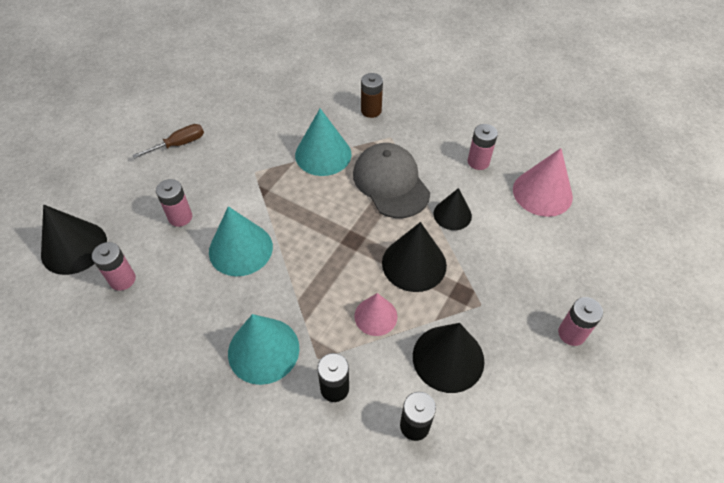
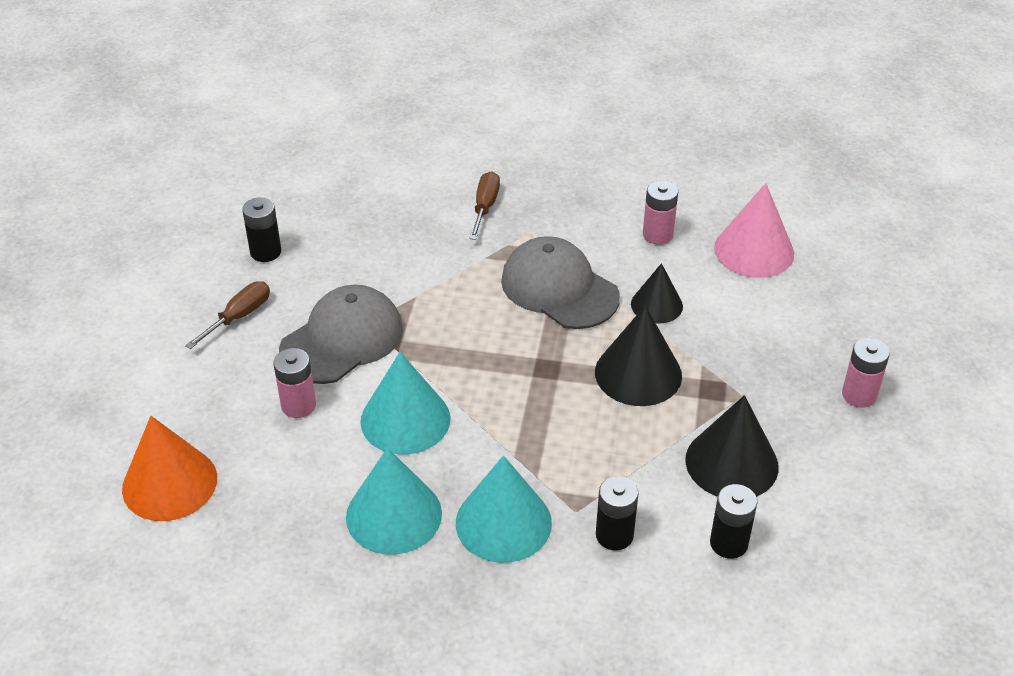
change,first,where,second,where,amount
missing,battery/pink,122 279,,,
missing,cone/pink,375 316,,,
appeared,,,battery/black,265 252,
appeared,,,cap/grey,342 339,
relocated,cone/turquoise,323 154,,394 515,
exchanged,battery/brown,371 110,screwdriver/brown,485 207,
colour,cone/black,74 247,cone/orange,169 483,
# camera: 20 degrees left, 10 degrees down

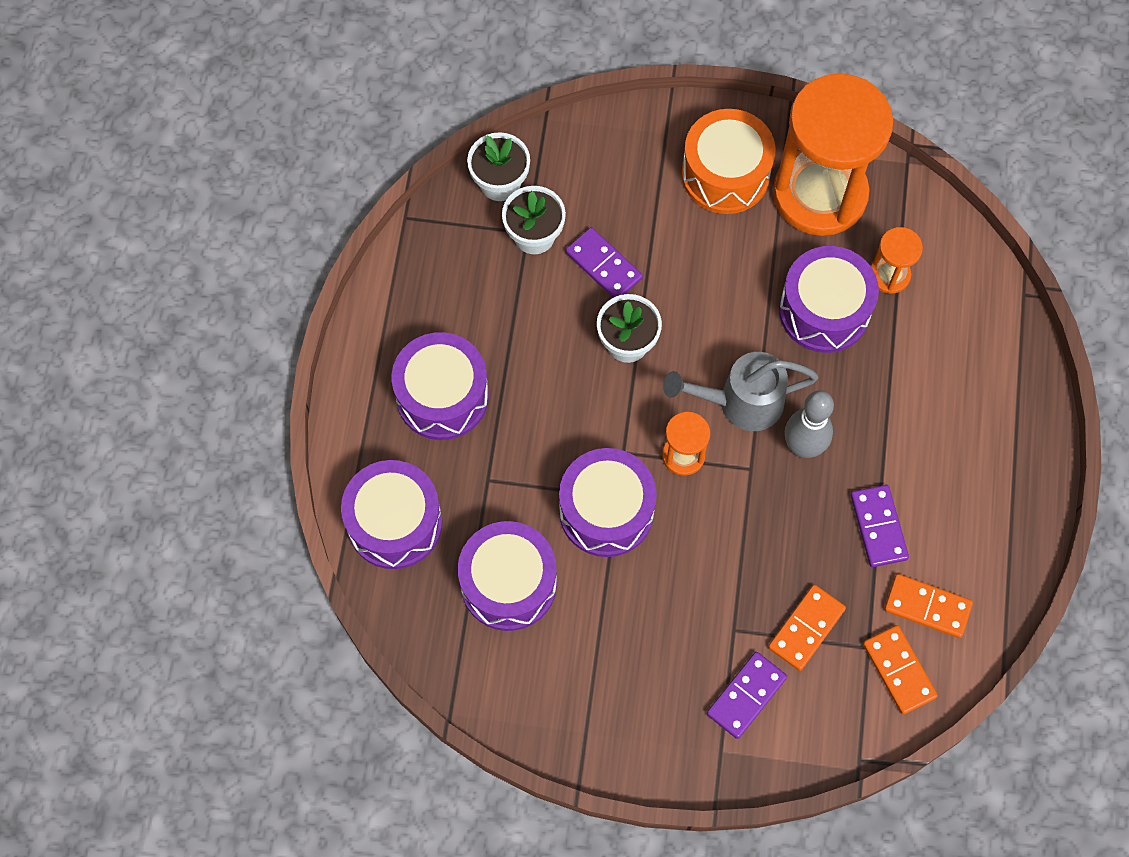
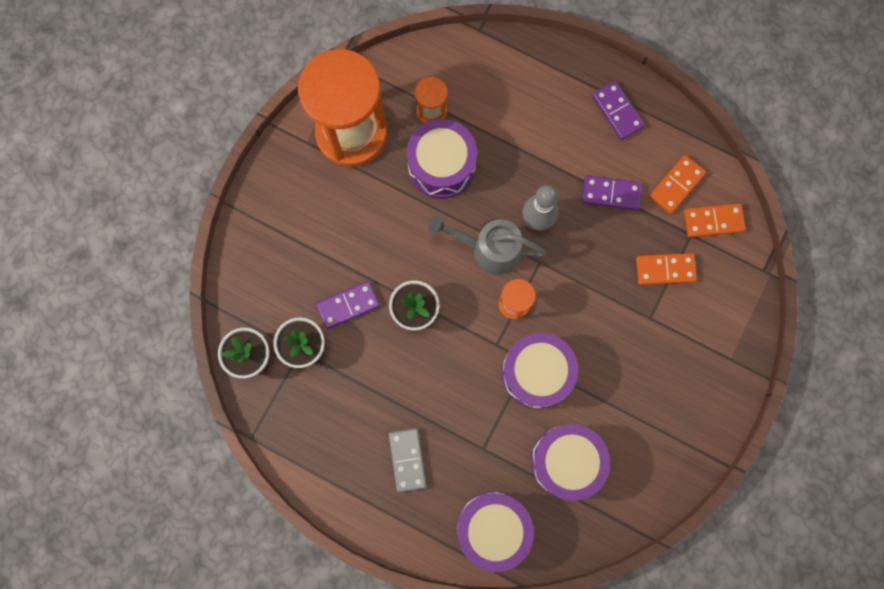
change,first,where,second,where,amount
missing,drum/orange,725 174,,,
relocated,domino/purple,746 696,,617 111,
exchanged,drum/purple,442 396,domino/grey,407 460,
spun,watering can/grey,741 402,,489 249,90 degrees clockwise
spun,domino/orange,806 628,,665 269,60 degrees counterclockwise
# camera: 70 degrees left, 10 degrees up

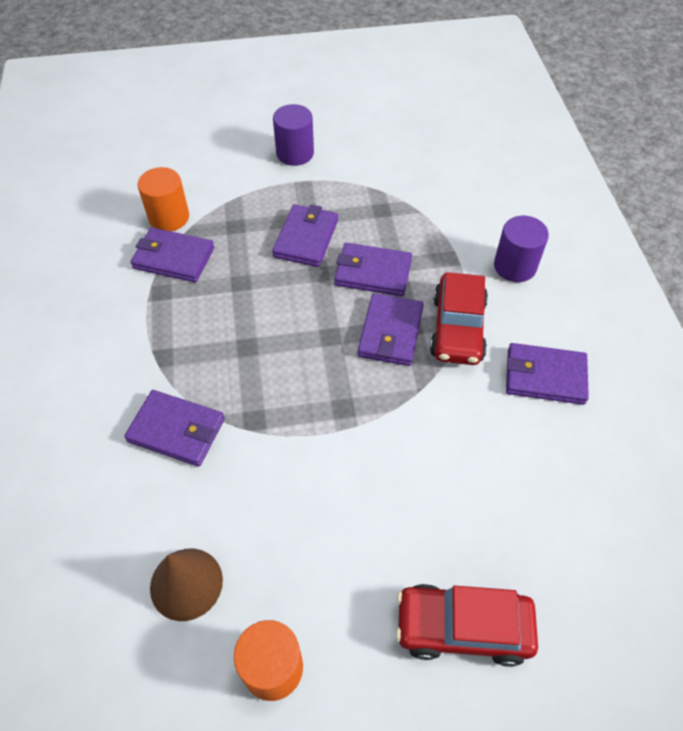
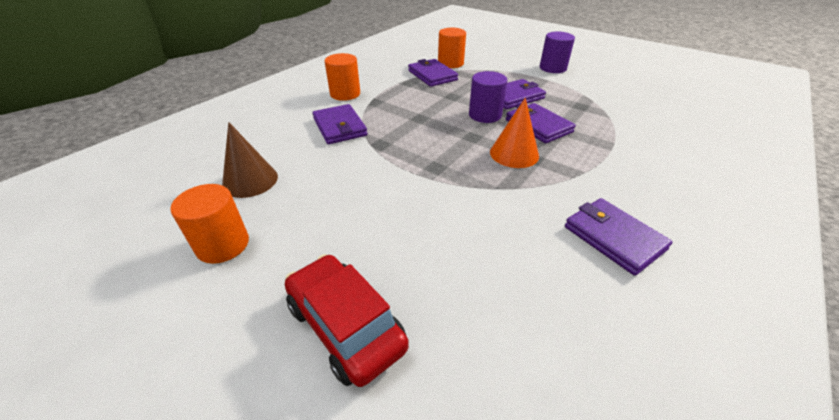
change,first,where,second,where,amount
missing,car/red,457 328,,,
appeared,,,cylinder/orange,345 94,
relocated,cylinder/purple,515 266,,485 115,
exchanged,wallet/purple,390 332,cone/orange,514 154,
# camera: 45 degrees right, 15 degrees down

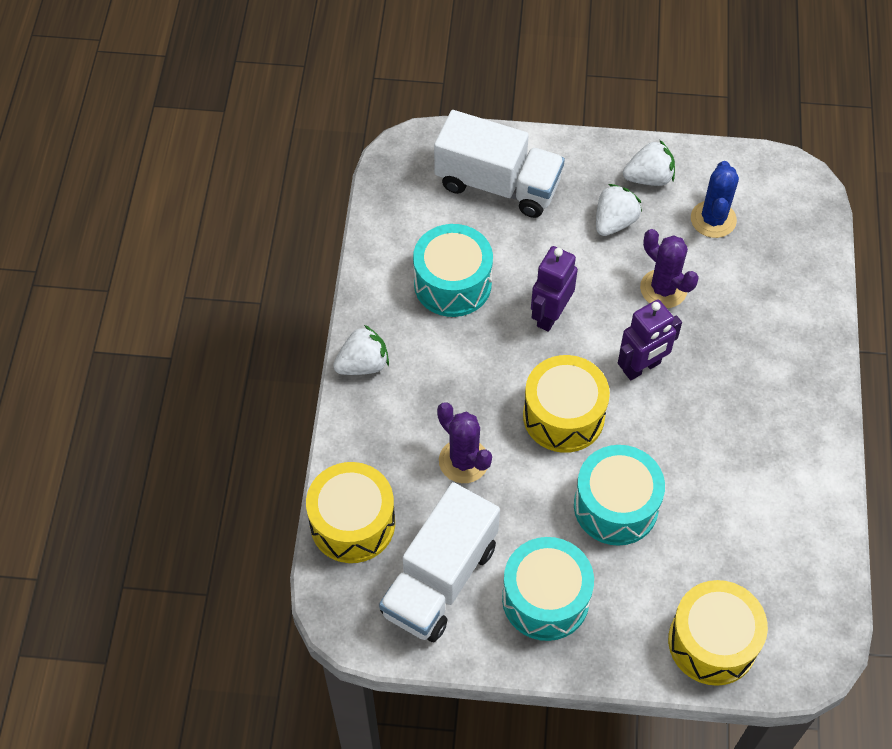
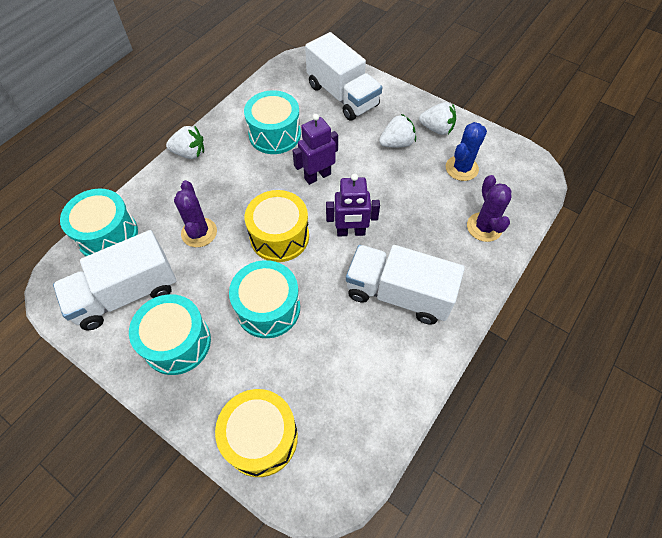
change,first,where,second,where,amount
appeared,,,truck/white,398 294,
relocated,cactus/purple,663 289,,484 227,
colour,drum/yellow,352 523,drum/turquoise,108 235,
# camera: 30 degrees right, 0 degrees up

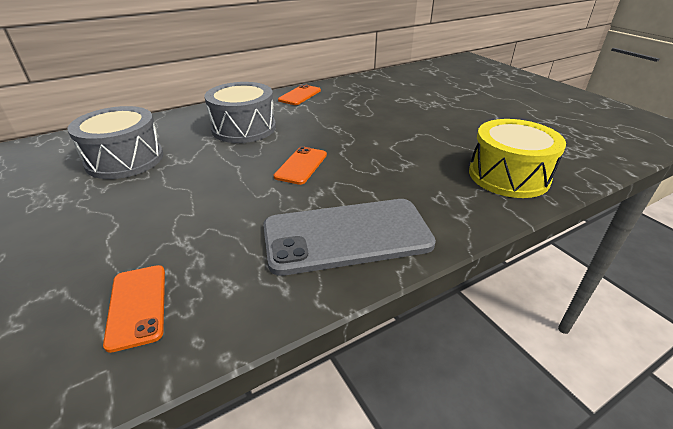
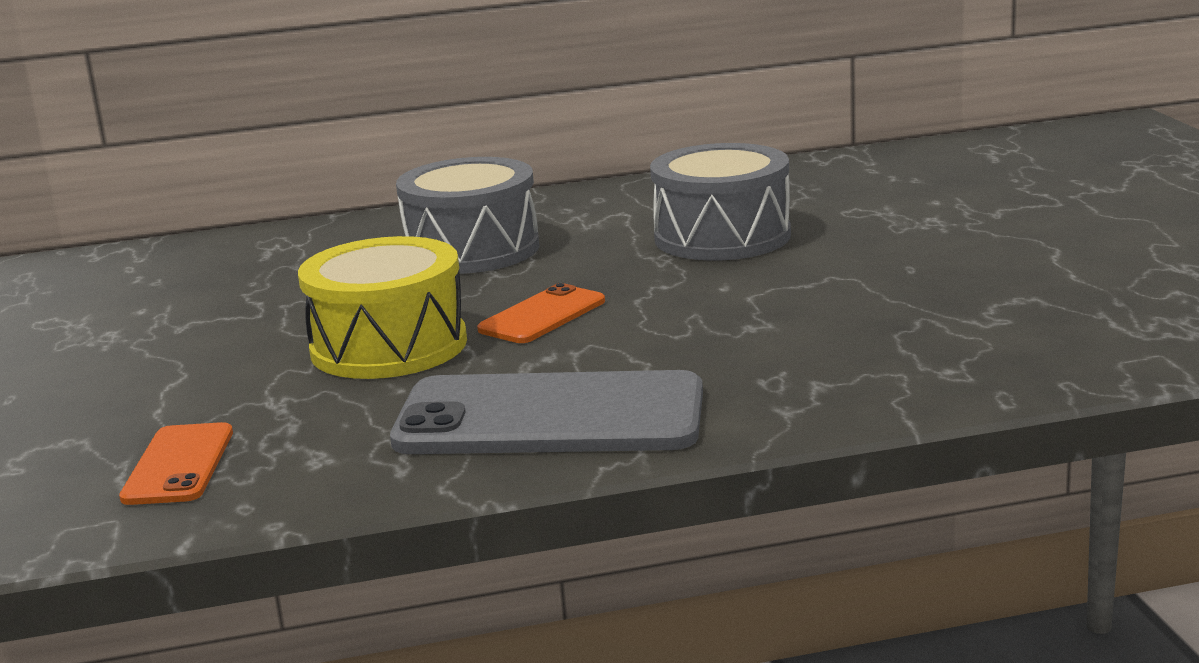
change,first,where,second,where,amount
missing,phone/orange,300 95,,,
relocated,drum/grey,125 159,,722 237,
relocated,drum/yellow,508 176,,389 346,
# camera: 20 degrees right, 15 degrees down

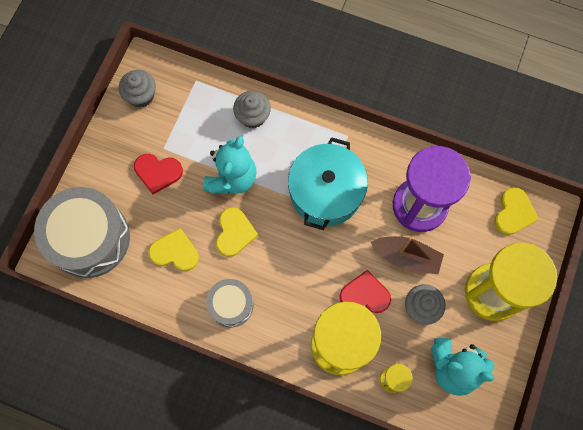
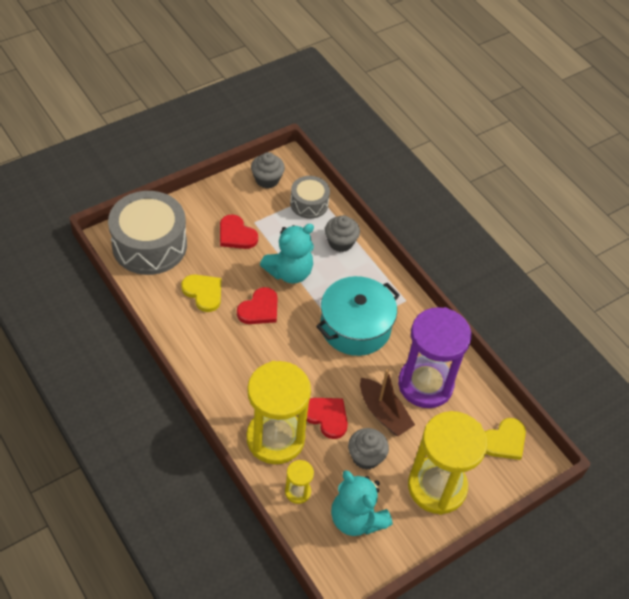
change,first,where,second,where,amount
relocated,drum/grey,231 305,,309 203,
colour,heart/yellow,234 233,heart/red,259 309,
# camera: 30 degrees right, 20 degrees down

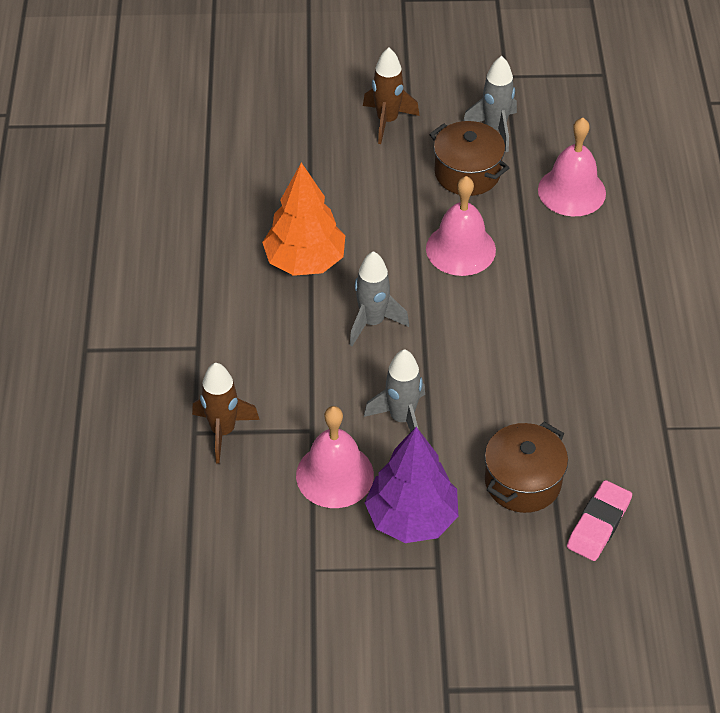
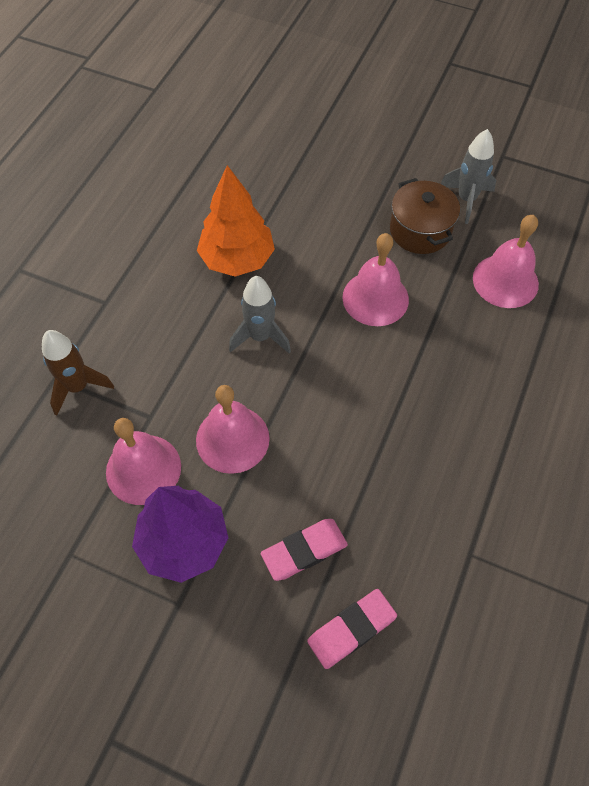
change,first,where,second,where,amount
missing,rocket/brown,387 121,,,
exchanged,rocket/grey,402 418,bell/pink,232 439,
exchanged,pot/brown,522 481,eraser/pink,304 551,
# camera: 25 degrees right, 10 degrees up

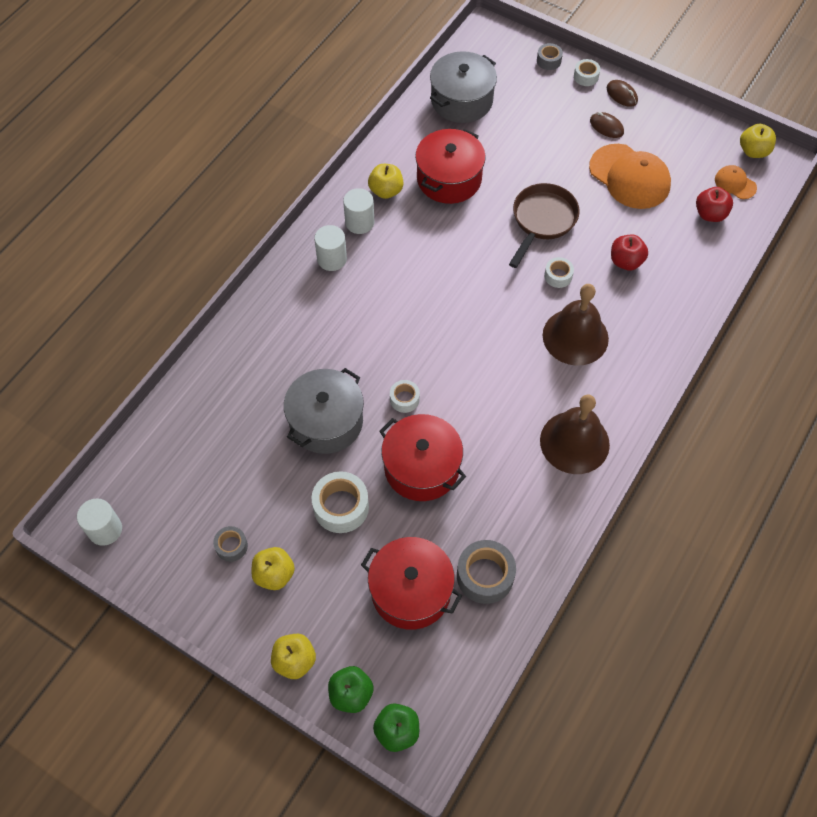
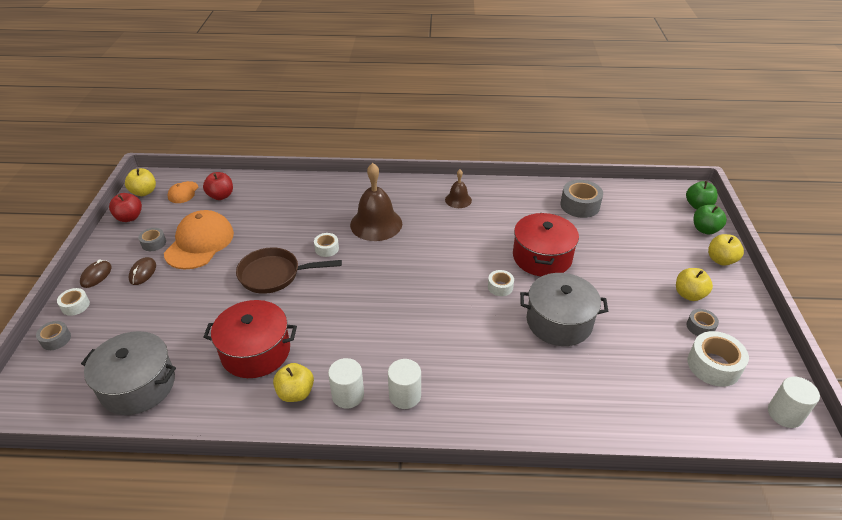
change,first,where,second,where,amount
missing,pot/red,411 591,,,
appeared,,,tape/grey,154 243,
relocated,tape/white,341 507,,713 365,
relocated,apple/red,626 261,,129 217,
size,bell/brown,574 442,,458 200,x0.54
# camera: 120 degrees left, 20 degrees down

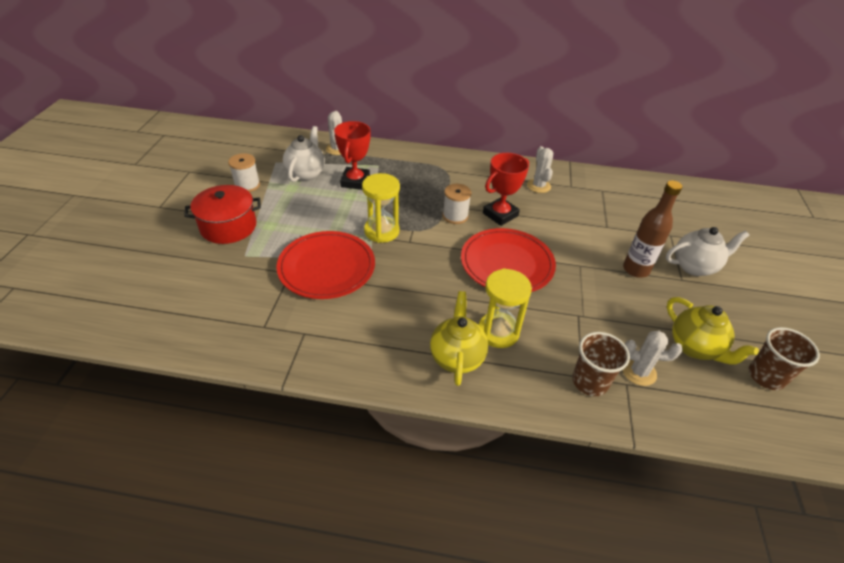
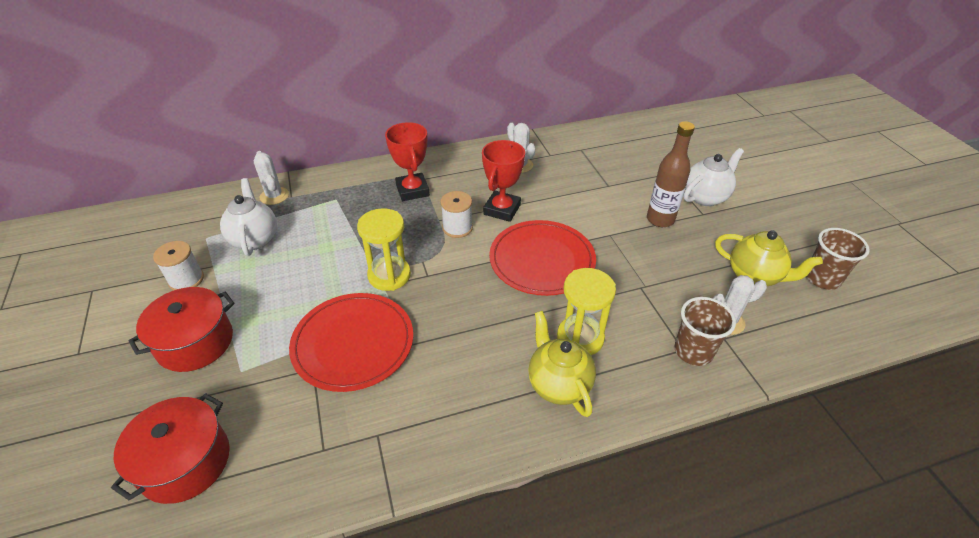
change,first,where,second,where,amount
appeared,,,pot/red,185 462,
relocated,trophy/red,355 181,,412 190,
# camera: 25 degrees left, 0 degrees up

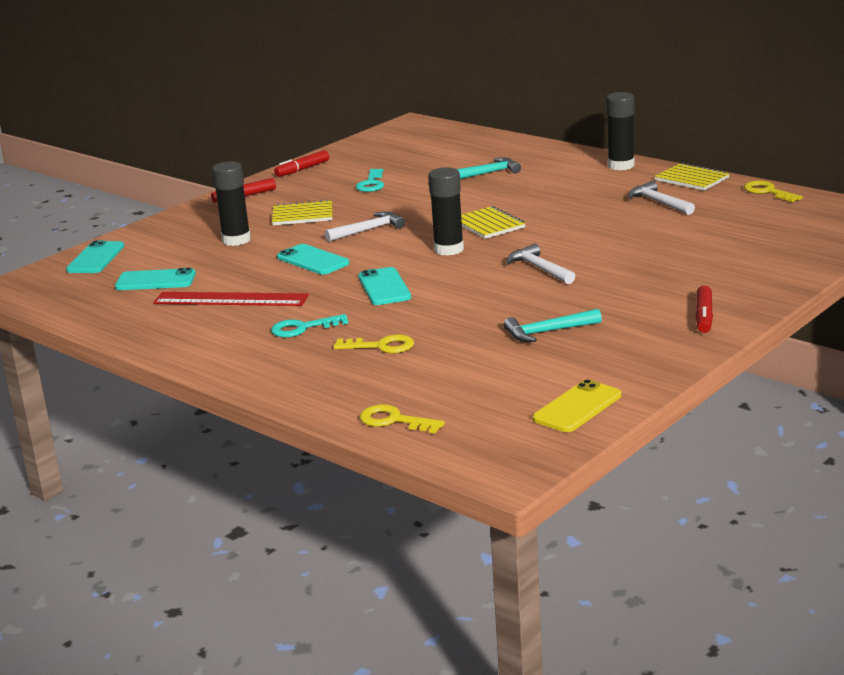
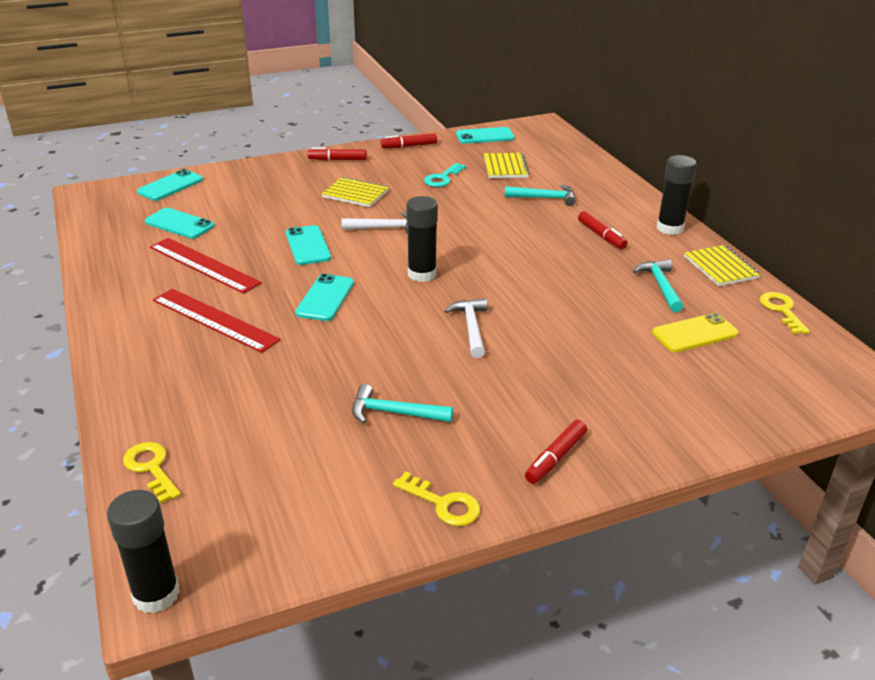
change,first,where,second,where,amount
appeared,,,phone/turquoise,485 136,
appeared,,,marker/red,601 236,
relocated,glue stick/black,236 240,,156 594,
relocated,key/yellow,381 346,,443 504,
relocated,notebook/yellow,488 225,,505 167,
relocated,phone/yellow,577 407,,694 333,
exchanged,key/turquoise,303 328,ruler/red,214 319,
colour,hammer/white,658 202,hammer/turquoise,660 286,
# camera: 25 degrees right, 10 degrees up

